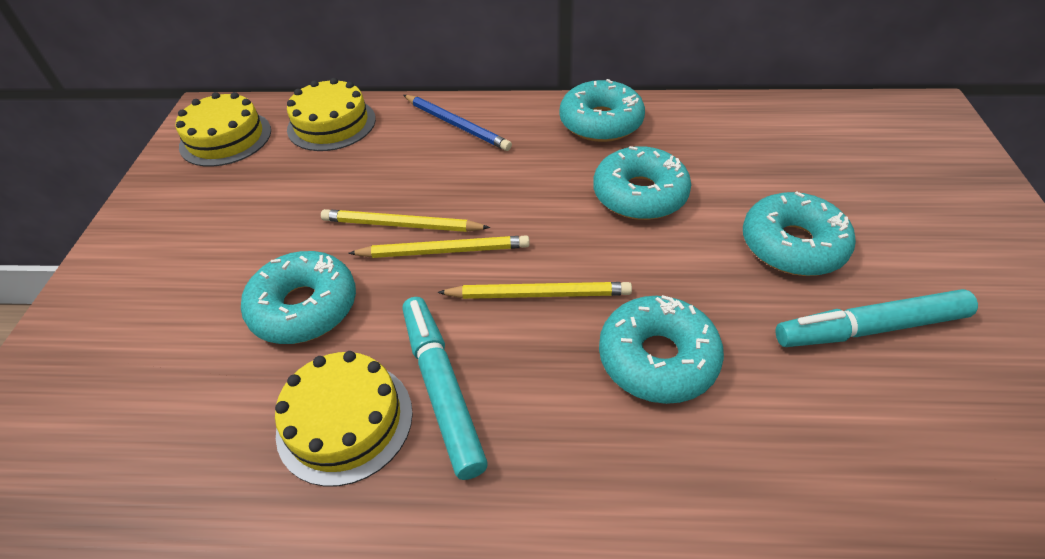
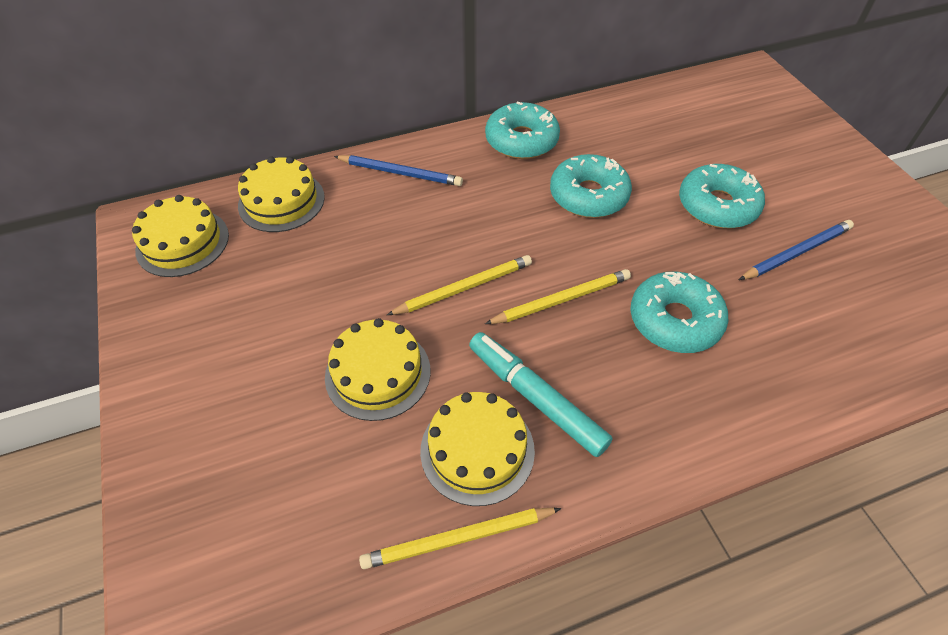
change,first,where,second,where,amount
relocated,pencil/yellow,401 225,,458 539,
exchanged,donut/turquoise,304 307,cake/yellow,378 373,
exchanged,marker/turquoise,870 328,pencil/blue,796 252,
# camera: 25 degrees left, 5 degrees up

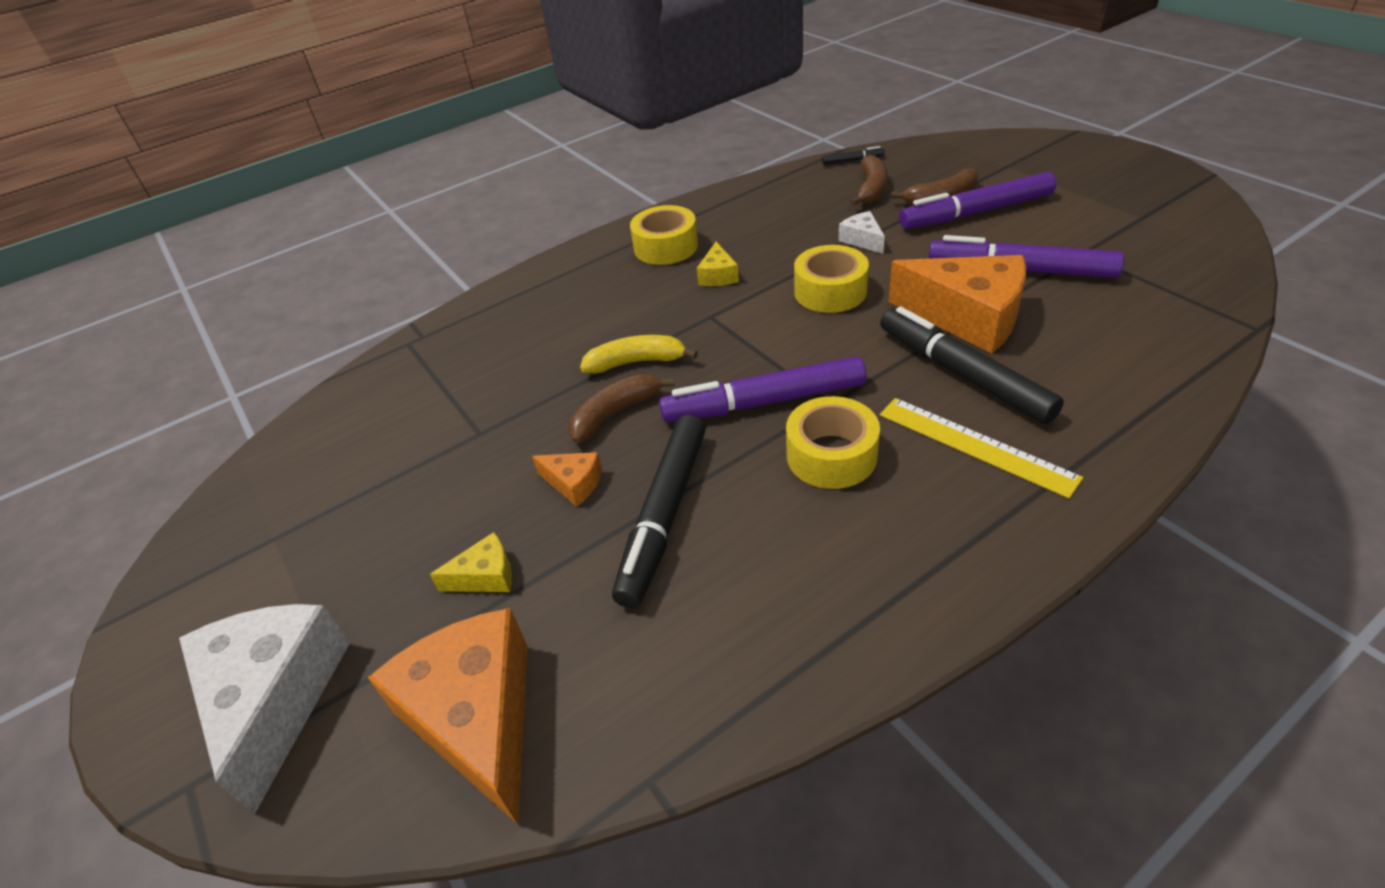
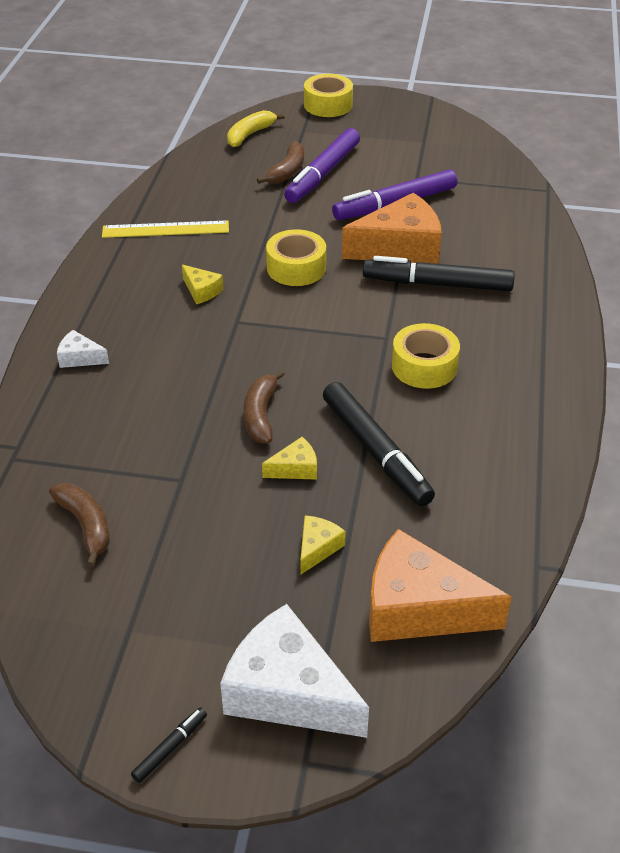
change,first,where,second,where,amount
missing,marker/purple,765 402,,,
relocated,banana/yellow,636 362,,249 135,
relocated,tape/yellow,666 247,,328 105,
relocated,marker/black,852 161,,169 748,
relocated,cheese/white,862 240,,80 358,
relocated,banana/brown,871 189,,86 525,
relocated,ruler/yellow,975 445,,165 229,
colour,cheese/orange,574 483,cheese/yellow,295 468,
# camera: 50 degrees left, 0 degrees up

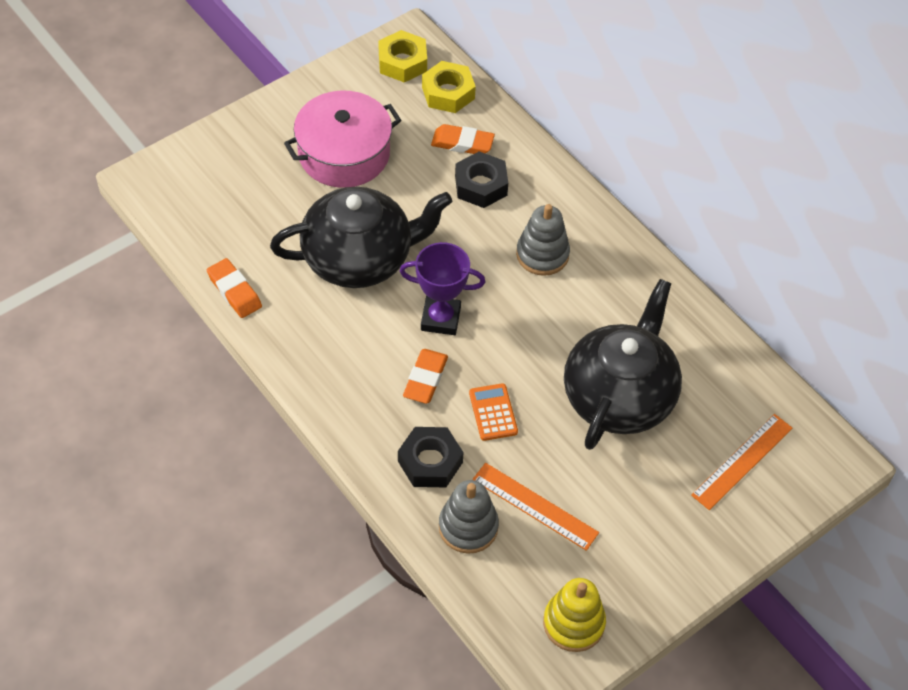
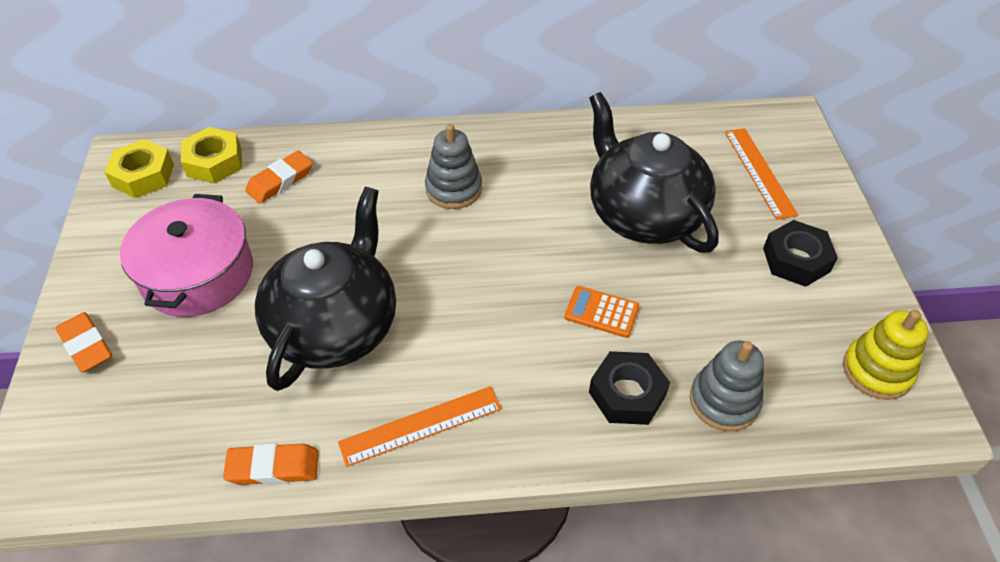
change,first,where,second,where,amount
missing,trophy/purple,440 319,,,
relocated,eraser/orange,425 379,,86 346,
relocated,nut/black,481 185,,796 260,
relocated,ruler/orange,535 506,,421 425,
# camera: 55 degrees left, 5 degrees down

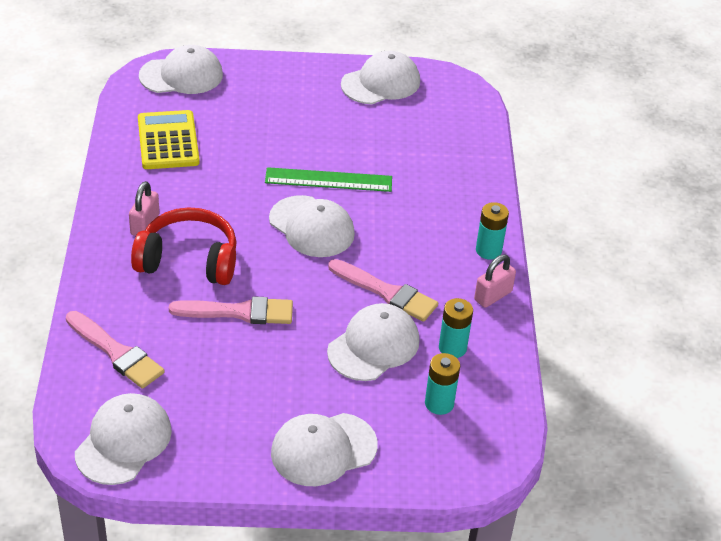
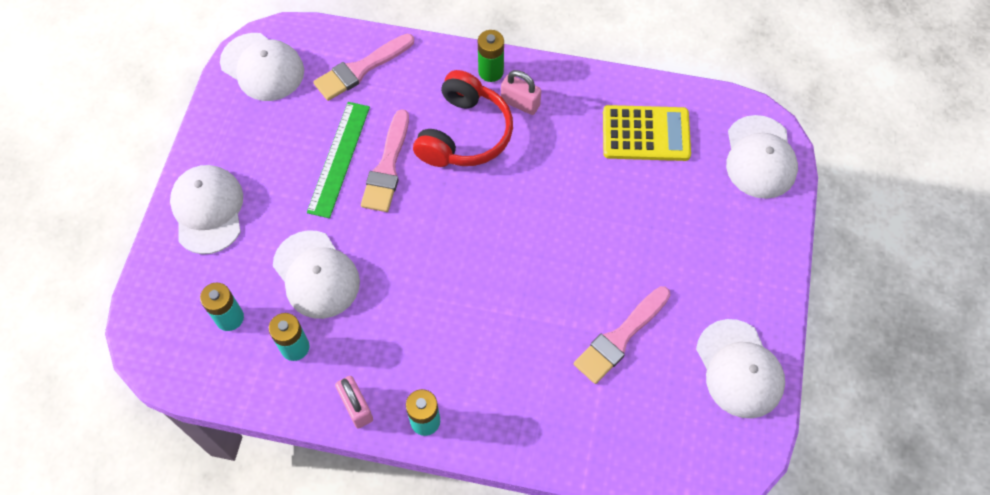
change,first,where,second,where,amount
missing,cap/white,311 227,,,
appeared,,,battery/green,491 71,
relocated,ruler/green,328 180,,339 158,
relocated,brush/pink,386 292,,620 338,
# camera: 105 degrees right, 20 degrees up

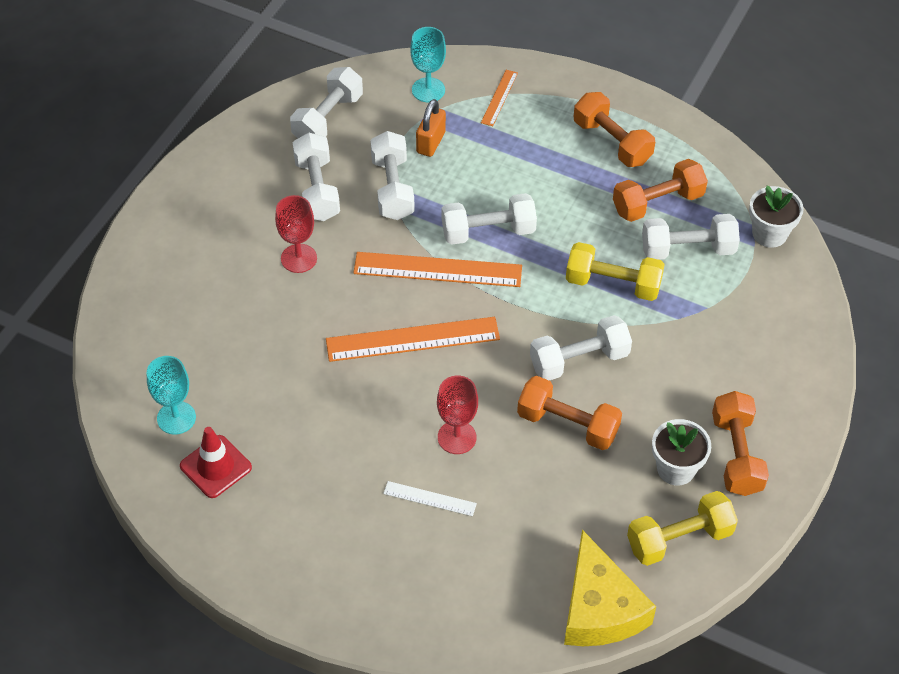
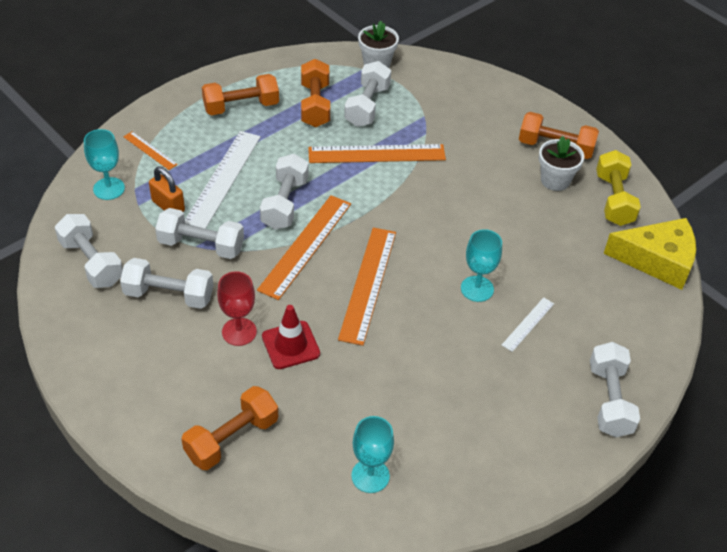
change,first,where,second,where,amount
appeared,,,ruler/white,223 178,
relocated,traffic cone/red,215 467,,290 345,
relocated,dumbbell/orange,567 424,,232 438,
relocated,dumbbell/white,579 360,,609 400,
exchanged,dumbbell/yellow,613 284,ruler/orange,376 154,
colour,goblet/red,457 437,goblet/turquoise,477 289,
# camera: 70 degrees left, 5 degrees down

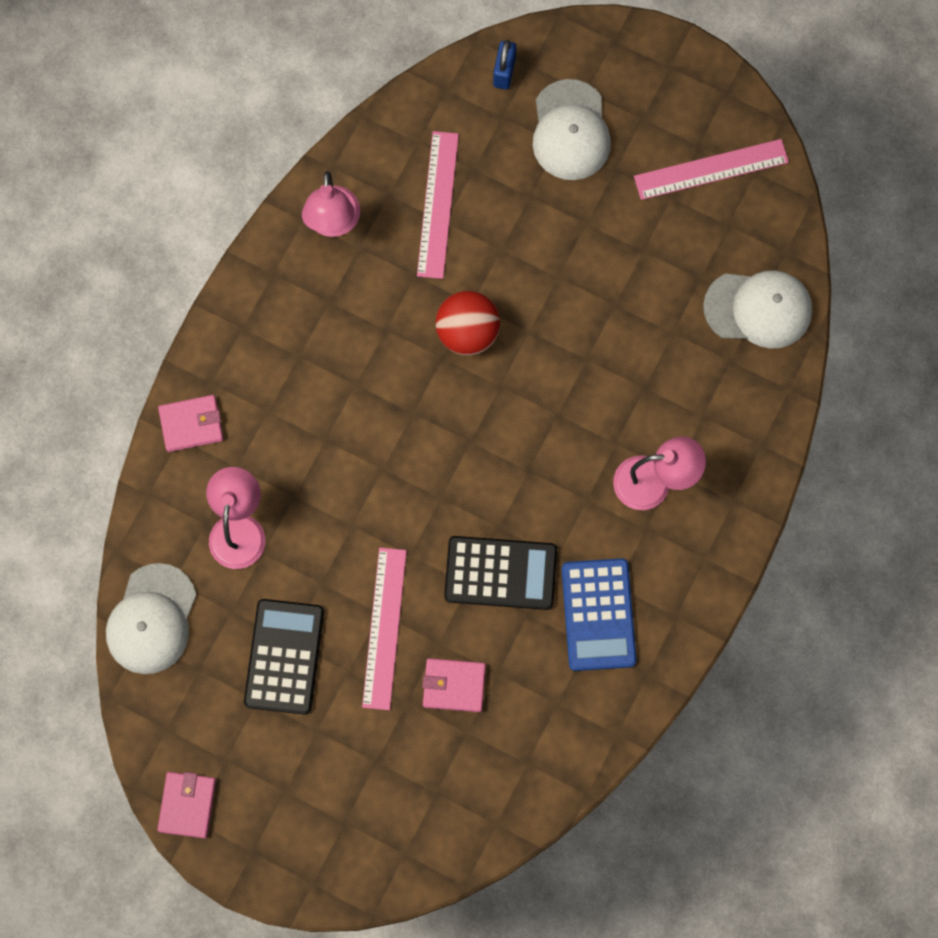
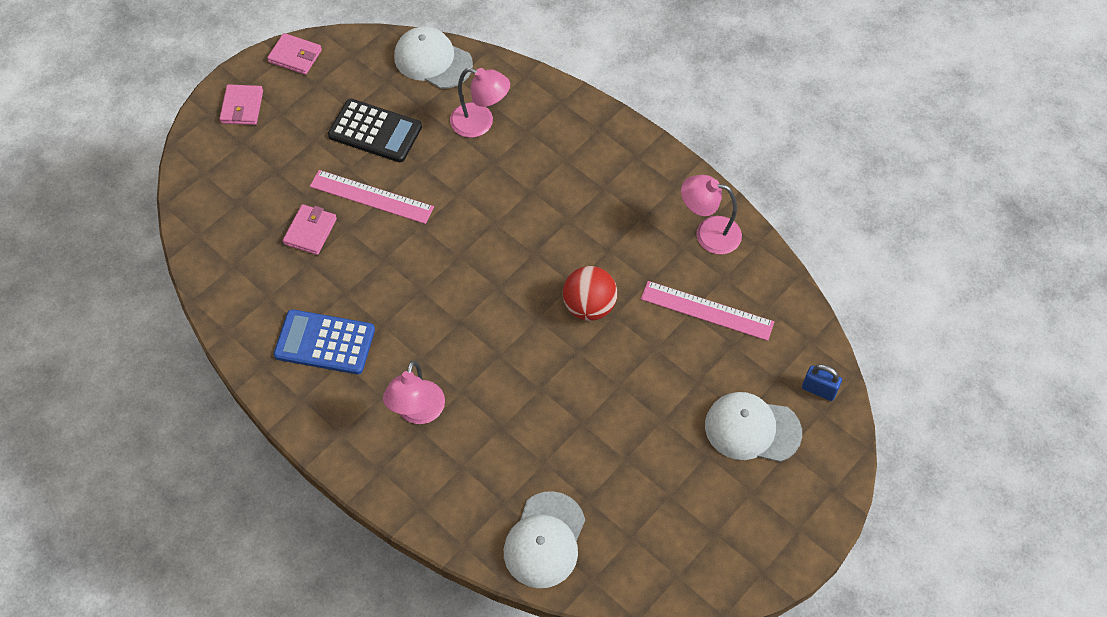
change,first,where,second,where,amount
missing,calculator/black,500 573,,,
missing,ruler/pink,711 169,,,
relocated,wallet/pink,191 424,,242 107,
# camera: 105 degrees right, 15 degrees down

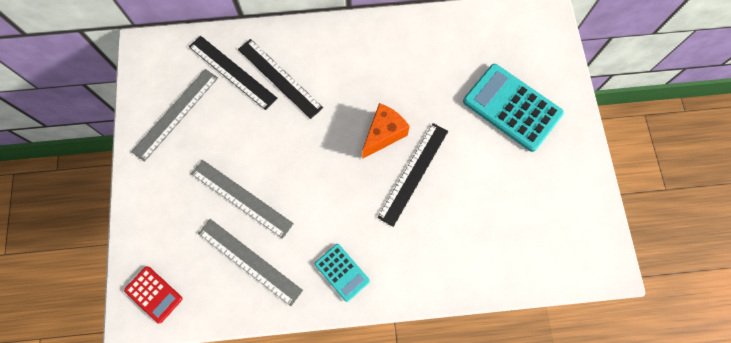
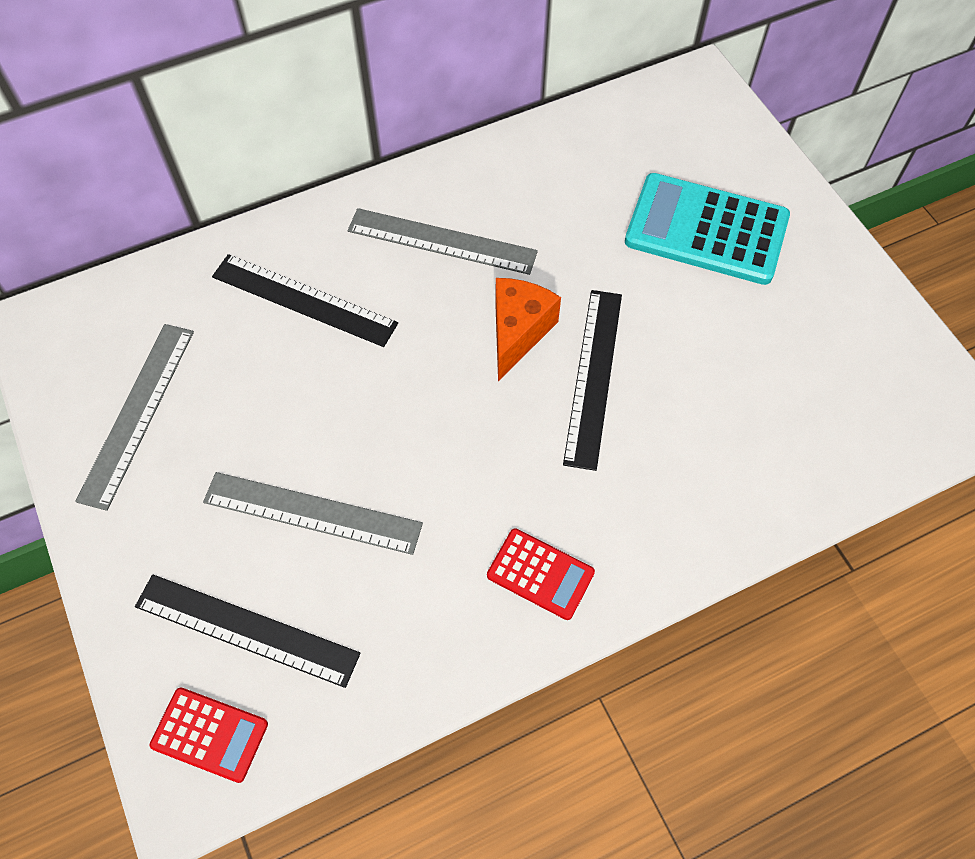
change,first,where,second,where,amount
relocated,ruler/black,232 72,,246 630,
relocated,ruler/grey,249 261,,442 241,
colour,calculator/turquoise,342 272,calculator/red,540 574,
# camera: 20 degrees left, 10 degrees down

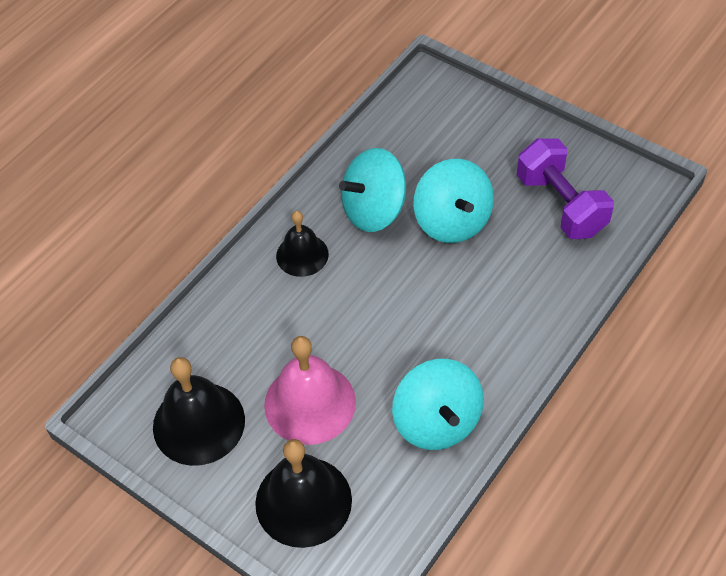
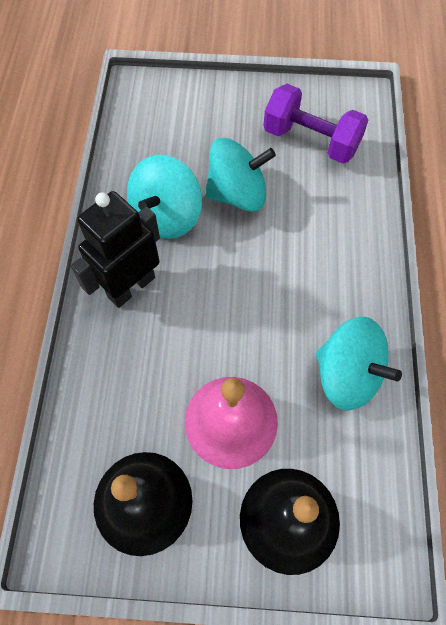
change,first,where,second,where,amount
exchanged,bell/black,302 255,robot/black,131 287,
spun,spinning top/turquoise,452 221,,237 194,45 degrees counterclockwise
# camera: 35 degrees left, 10 degrees up

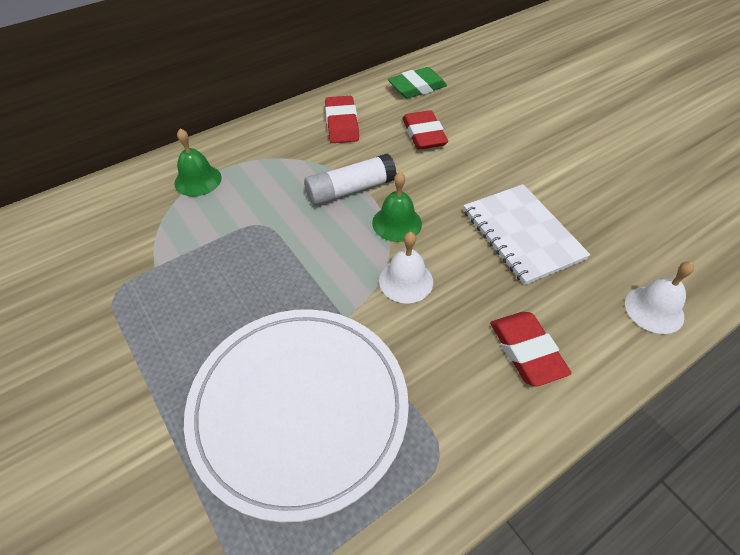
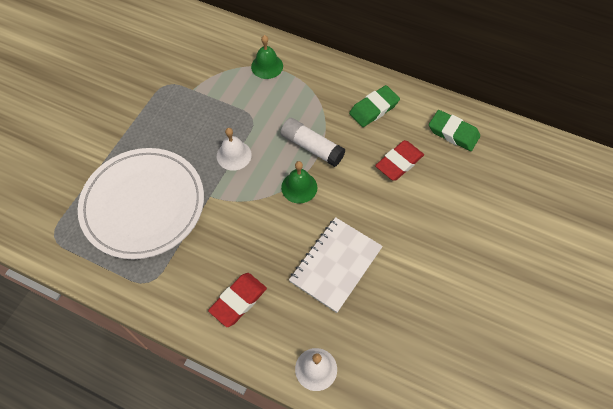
change,first,where,second,where,amount
relocated,bell/white,406 281,,234 155,
colour,eraser/red,342 124,eraser/green,374 109,
# camera: 60 degrees right, 10 degrees up

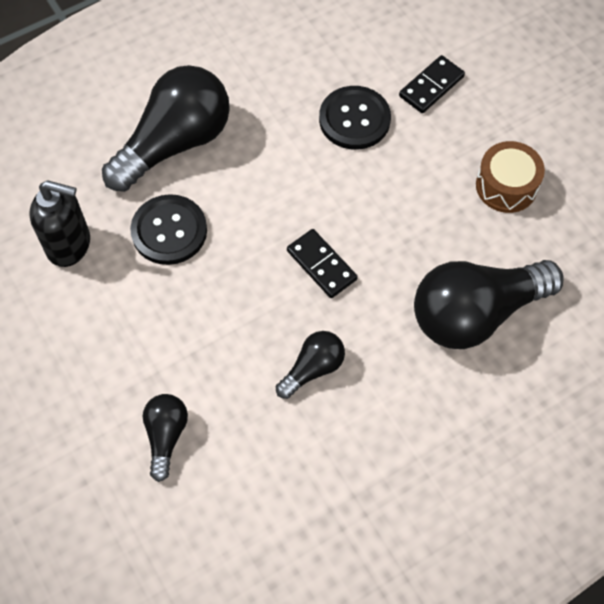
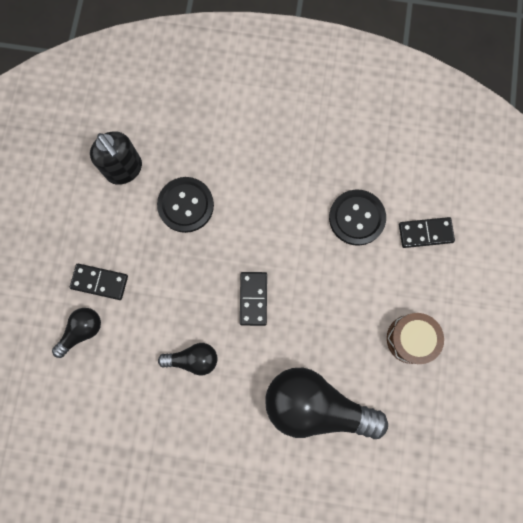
change,first,where,second,where,amount
missing,light bulb/black,175 143,,,
appeared,,,domino/black,100 282,
# camera: 40 degrees right, 15 degrees up

